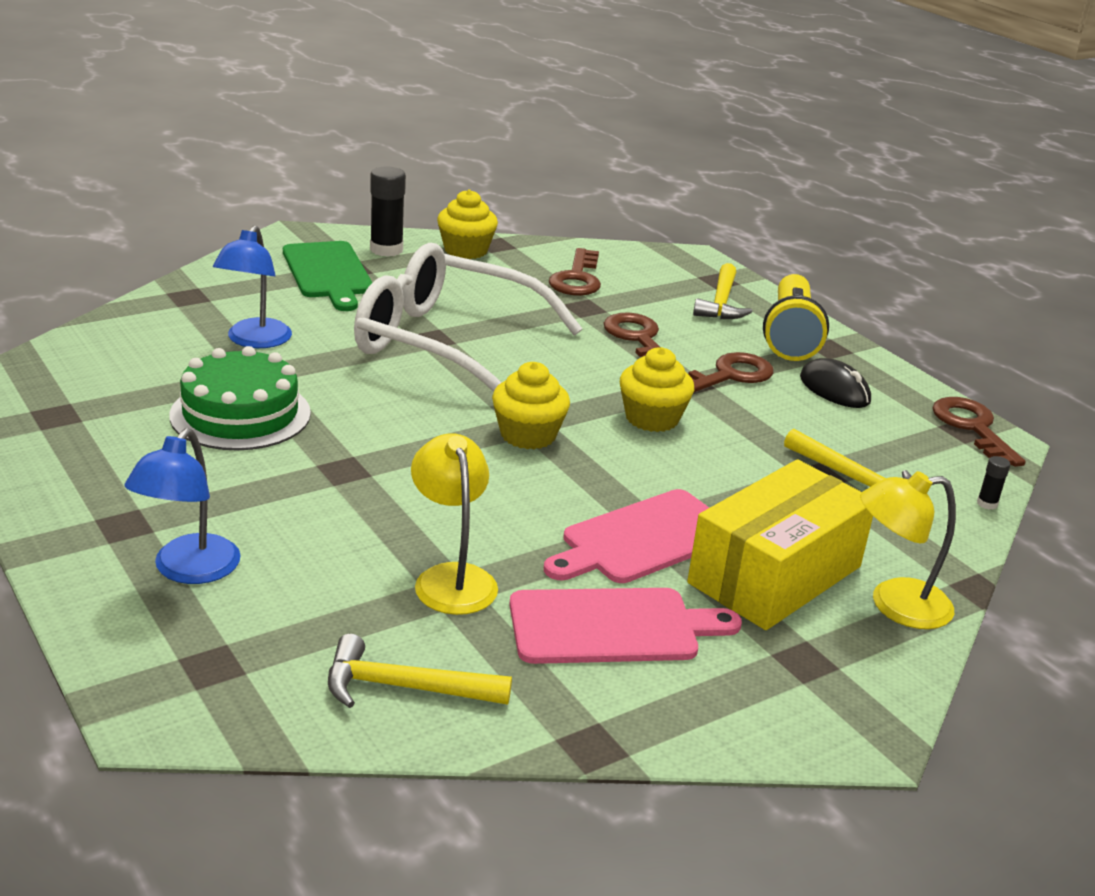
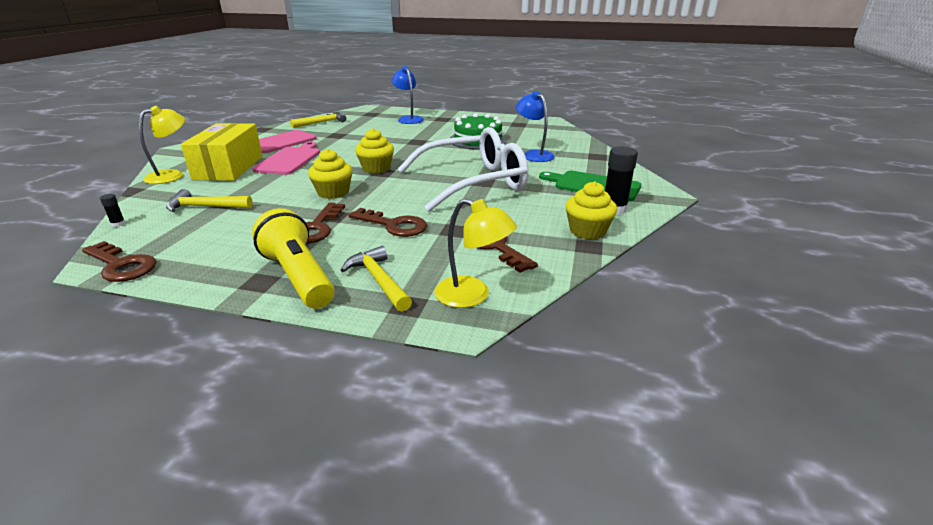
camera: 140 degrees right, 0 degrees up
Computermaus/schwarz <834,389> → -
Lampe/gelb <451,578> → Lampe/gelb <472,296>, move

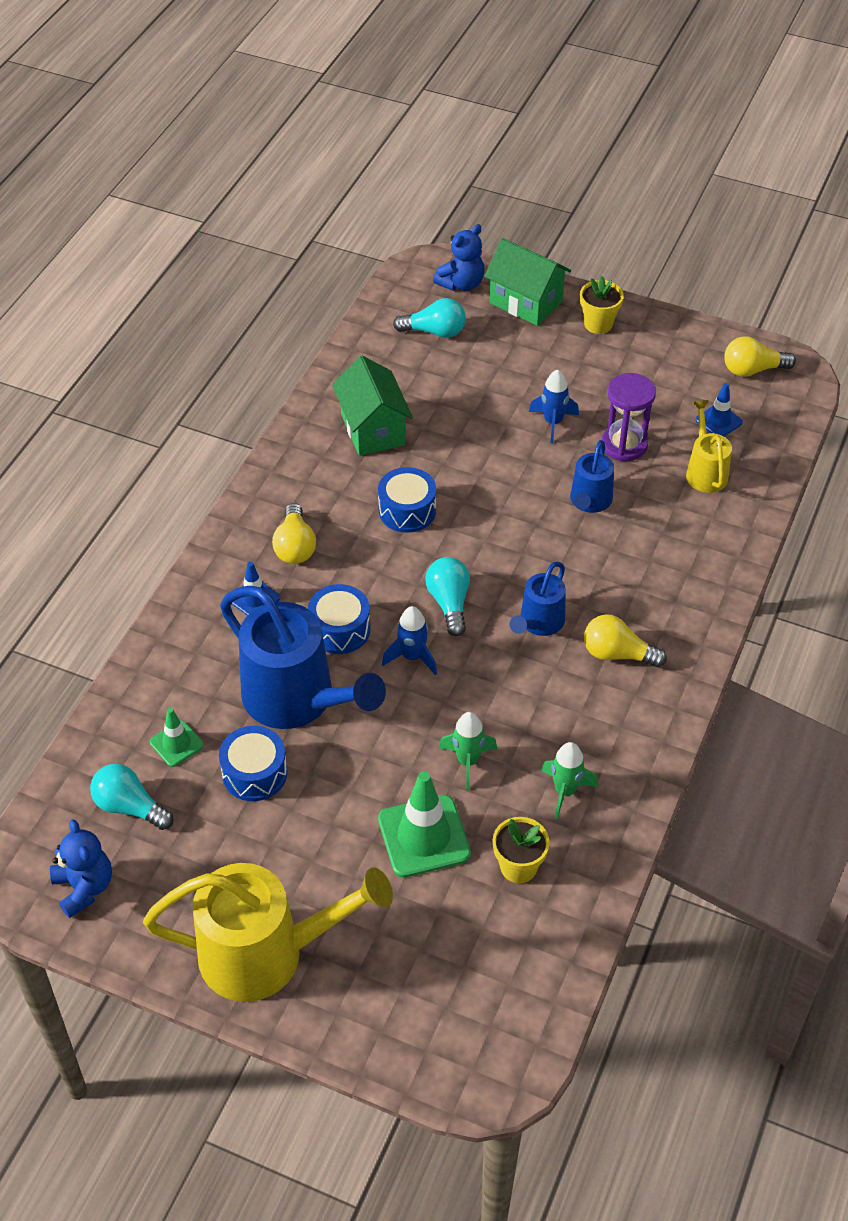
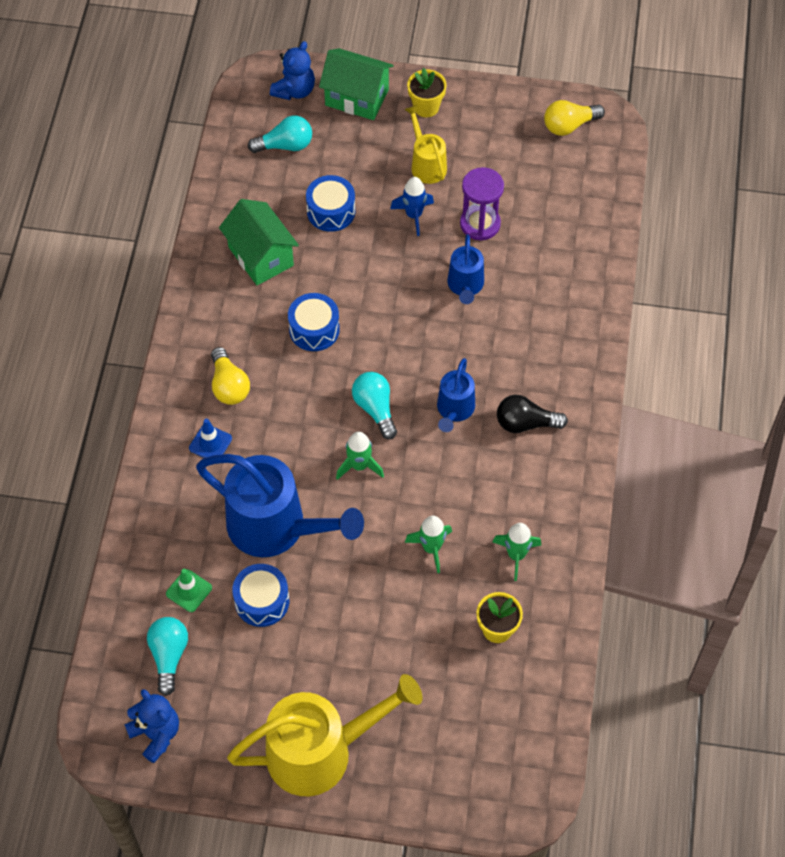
camera: 15 degrees left, 10 degrees up
Leitkegel/blau <718,421> → -
Gießkanne/gelb <705,471> → Gießkanne/gelb <426,164>, move
Trommel/blau <340,629> → Trommel/blau <331,211>, move
Rakete/blau <412,657> → Rakete/grün <359,466>
Glühbirne/gelb <617,654> → Glühbirne/schwarz <525,423>
Glühbirne/türkis <129,807> → Glühbirne/türkis <169,656>, 75 degrees clockwise
Leitkegel/grün <424,836> → -

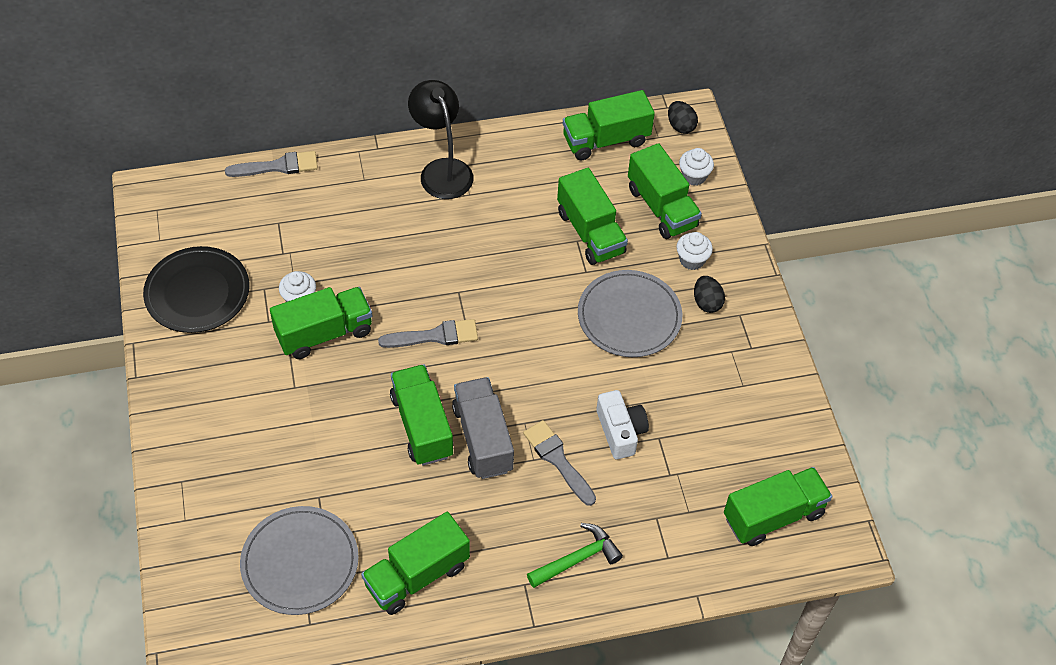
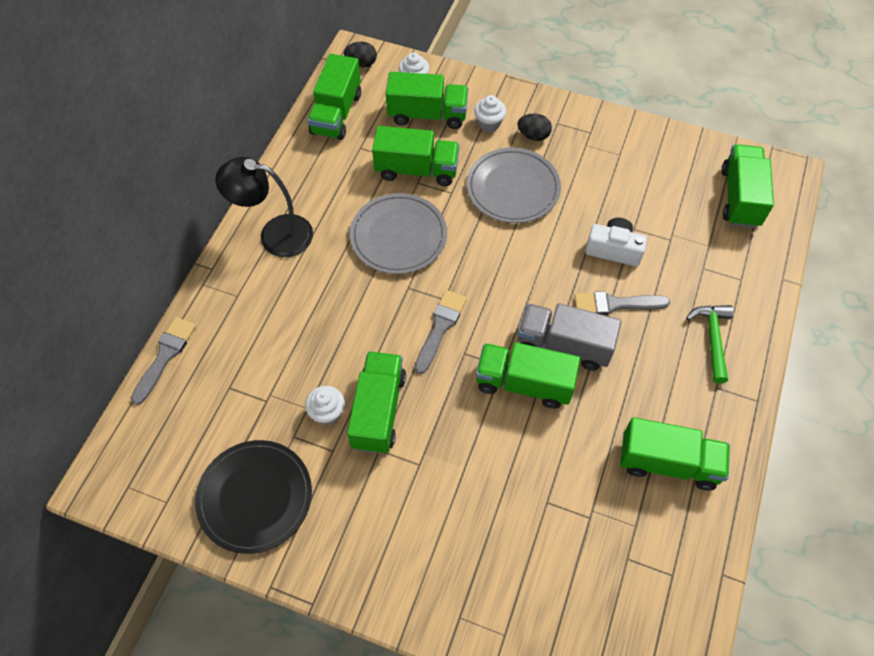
camera: 55 degrees left, 5 degrees up
Teller/grau <300,562> → Teller/grau <398,236>, move
Lastwagen/grün <417,575> → Lastwagen/grün <668,463>, 75 degrees counterclockwise

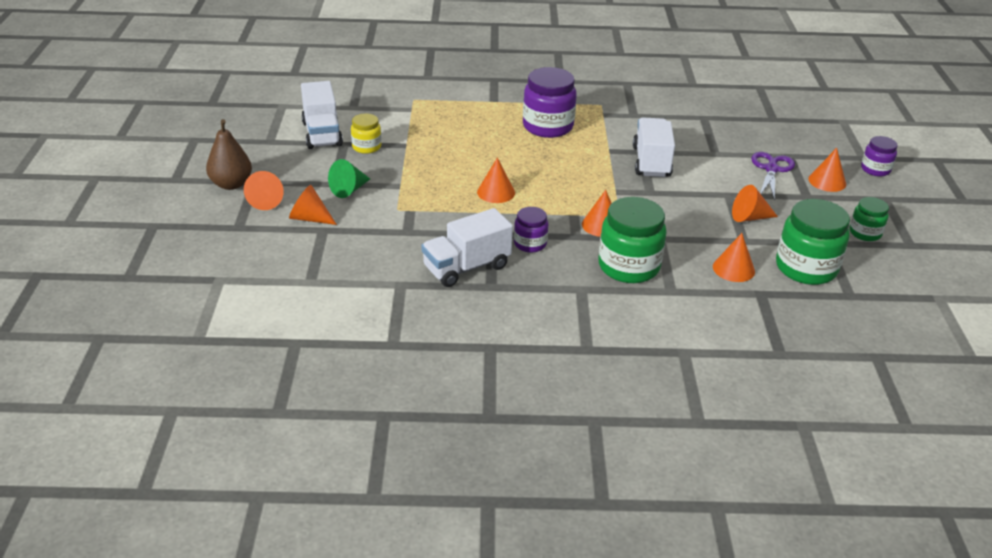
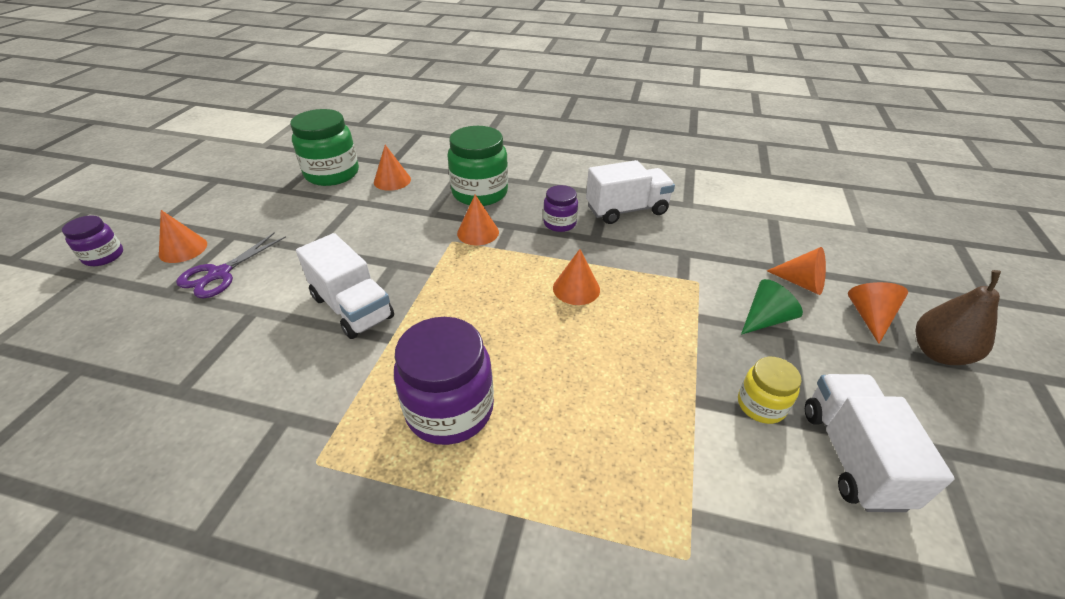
camera: 165 degrees left, 5 degrees up
Lastwagen/weiß <651,162> → Lastwagen/weiß <352,307>, 60 degrees counterclockwise
Kegel/orange <749,217> → -
Einmachglas/grün <865,233> → -

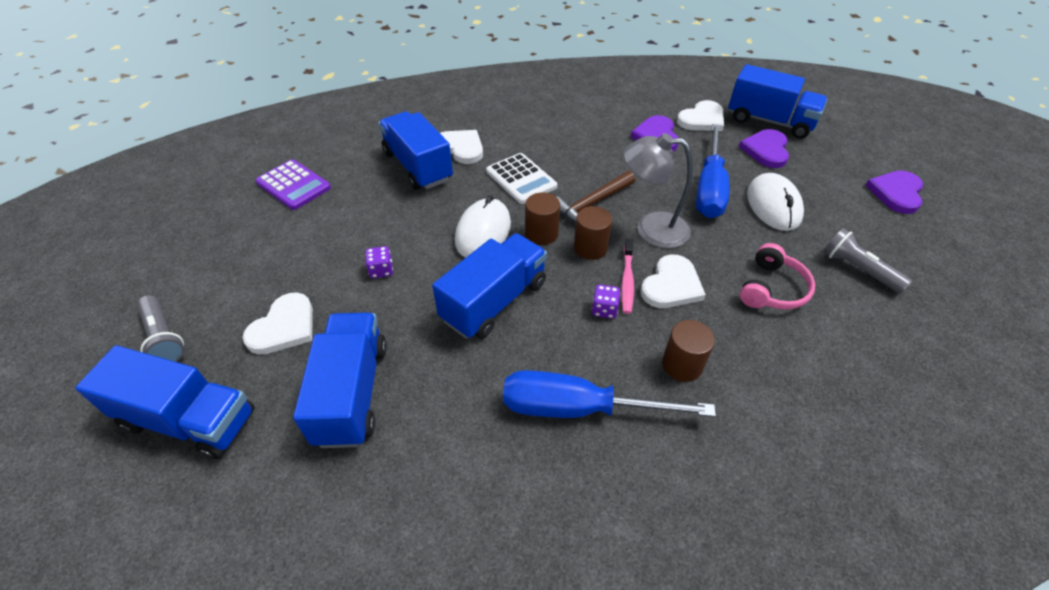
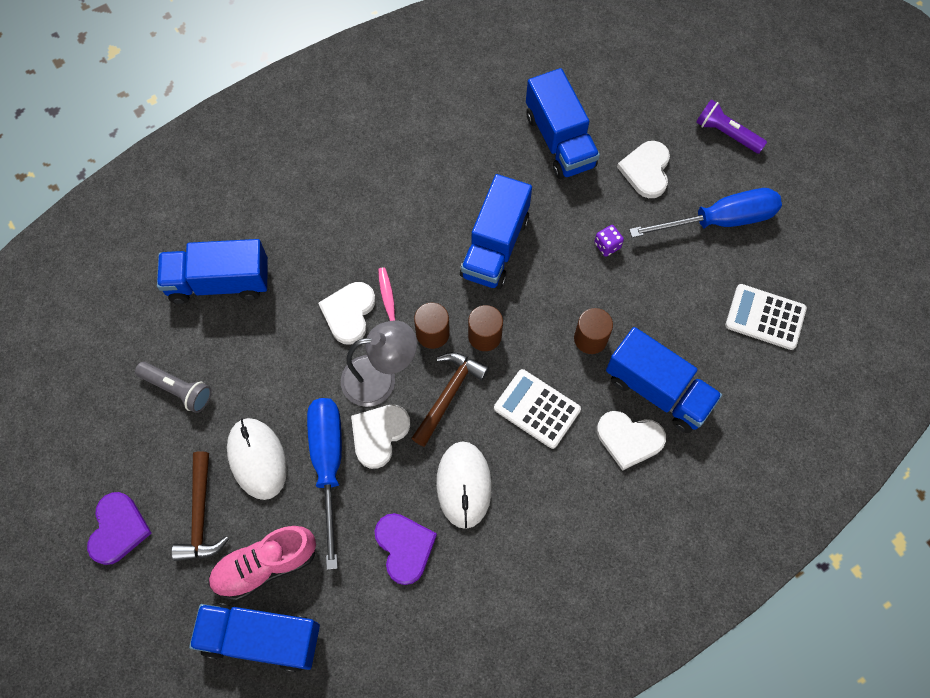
camera: 160 degrees right, 20 degrees up
Herz/weiß <702,119> → Herz/weiß <379,434>, move
Herz/lila <766,150> → Schuh/rosa <265,565>
Taschenrechner/lila <293,185> → Taschenrechner/weiß <765,317>
Computermaus/weiß <483,232> → Computermaus/weiß <464,485>, move
Kopfhörer/rosa <772,289> → -
Spielwürfel/lila <604,309> → -
Taschenlampe/grau <164,338> → Taschenlampe/lila <726,133>
Vollzylinder/braun <682,365> → Vollzylinder/braun <590,338>, move
Lastwagen/blau <189,420> → Lastwagen/blau <219,282>, move
Schraubenzieher/blau <579,408> → Schraubenzieher/blau <719,220>, move
- → Hammer/braun <200,515>

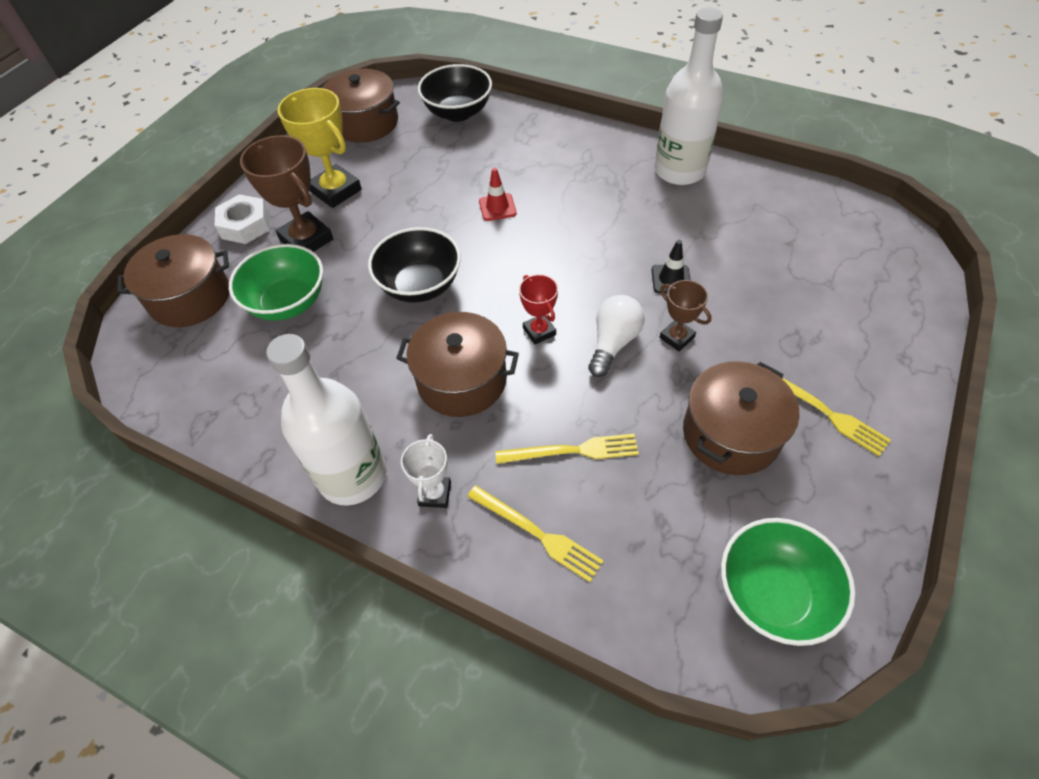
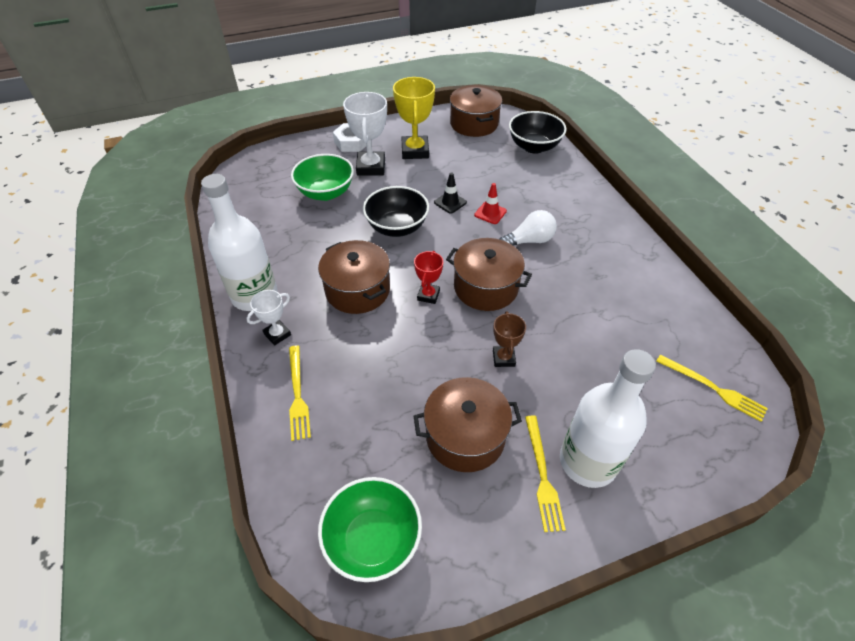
camera: 40 degrees right, 5 degrees down
Flasche/weiß <679,171> → Flasche/weiß <588,461>, move
Pokal/braun <306,240> → Pokal/weiß <371,167>
Kochtopf/braun <190,297> → Kochtopf/braun <485,287>, move
Leitkegel/schwarz <671,279> → Leitkegel/schwarz <450,202>, move
Glühbirne/weiß <613,343> → Glühbirne/weiß <529,241>, move
Gabel/gelb <572,451> → Gabel/gelb <713,388>, move

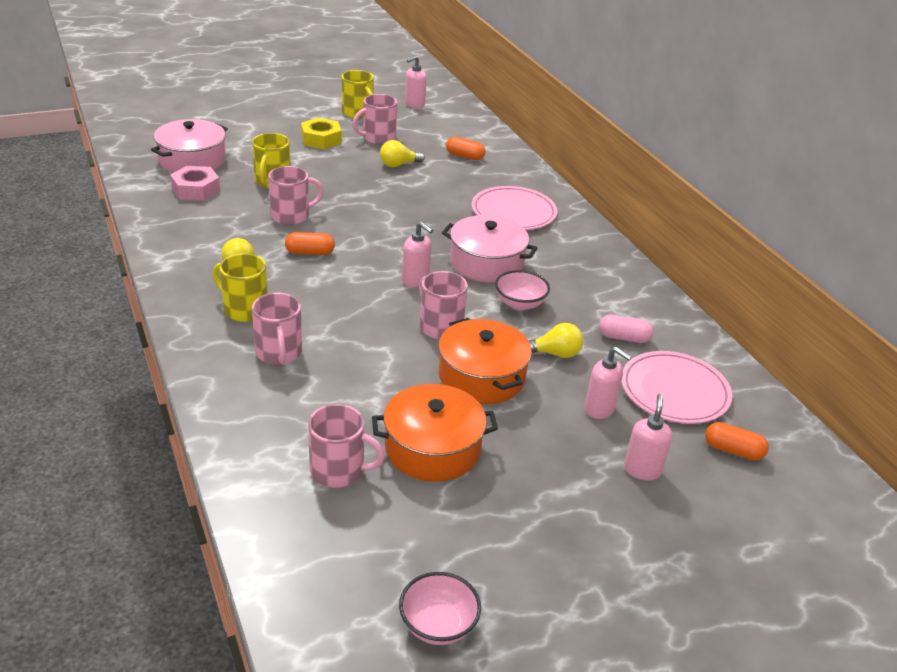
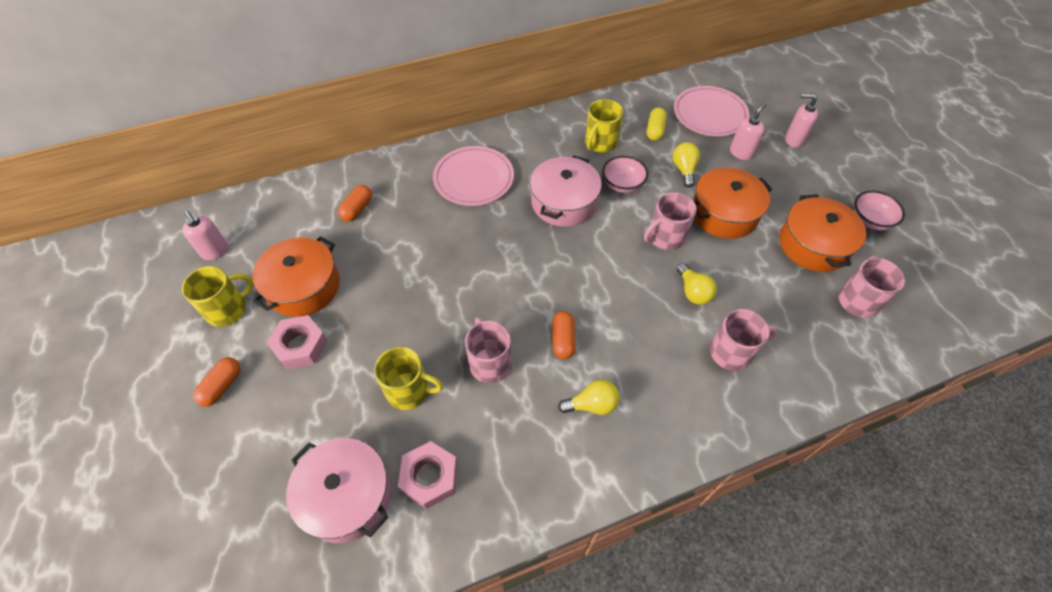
camera: 85 degrees left, 20 degrees up
Tasse/rosa <378,138> → Kochtopf/orange <303,287>
Sechskantmutter/gelb <321,139> → Sechskantmutter/rosa <300,346>
Glühbirne/gelb <398,165> → Glühbirne/gelb <693,291>, move
Seifenspender/rosa <416,280> → -
Tasse/gelb <244,309> → Tasse/gelb <600,143>, move
Kapsel/rosa <624,338> → Kapsel/gelb <655,130>
Kapsel/orange <733,450> → Kapsel/orange <222,386>, move
Schüssel/rosa <438,625> → Schüssel/rosa <870,220>, move

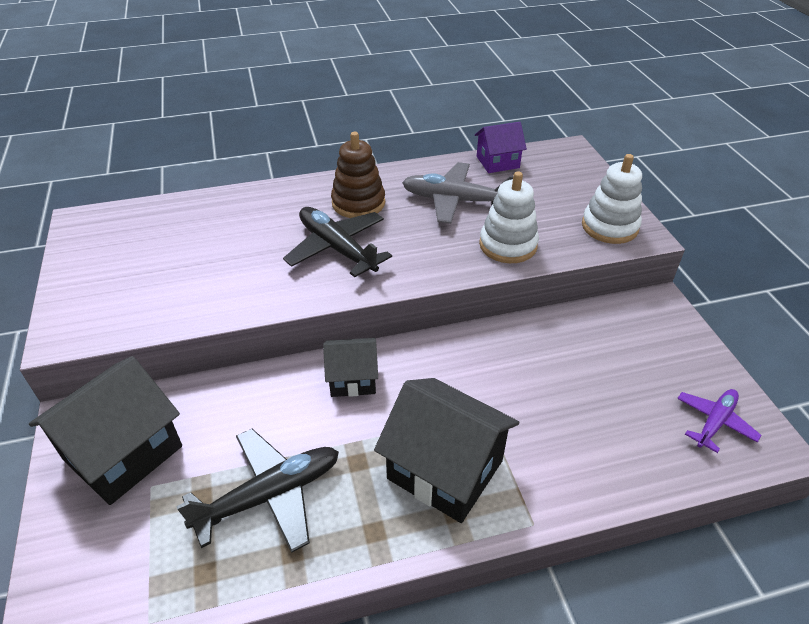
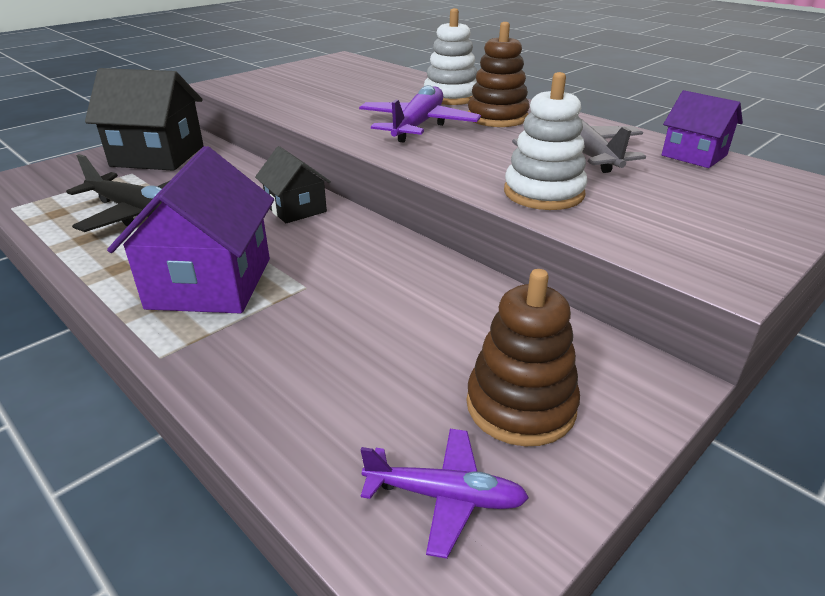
camera: 60 degrees right, 10 degrees down
Stapelspielzeug/weiß <609,227> → Stapelspielzeug/weiß <451,97>, move
Flugzeug/schwarz <337,248> → Flugzeug/lila <418,126>
Haus/schwarz <445,469> → Haus/lila <210,283>
- → Stapelspielzeug/braun <520,406>

